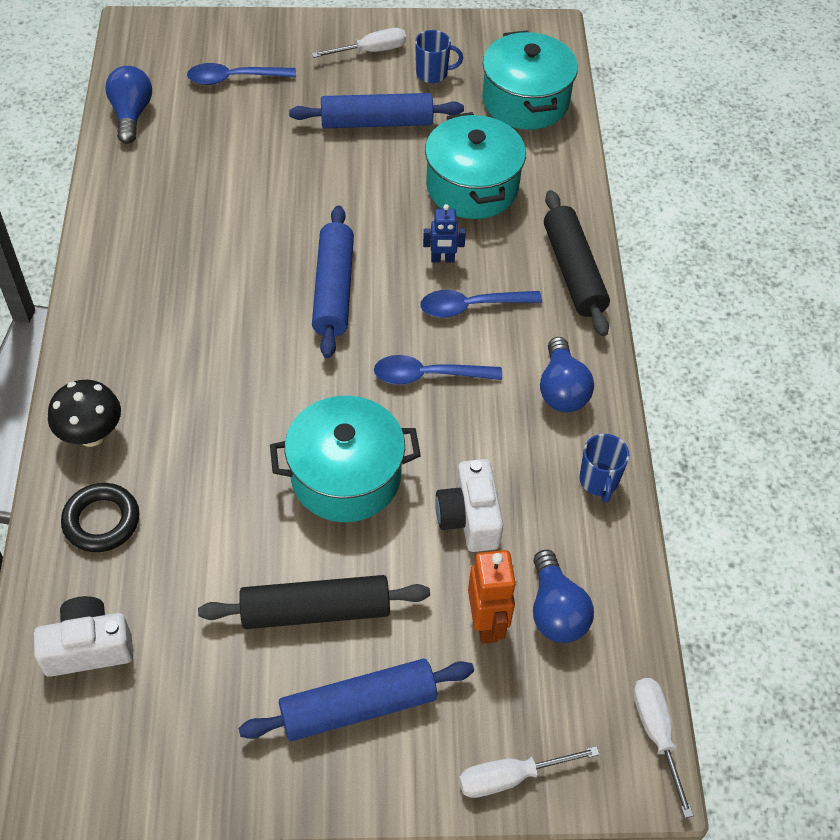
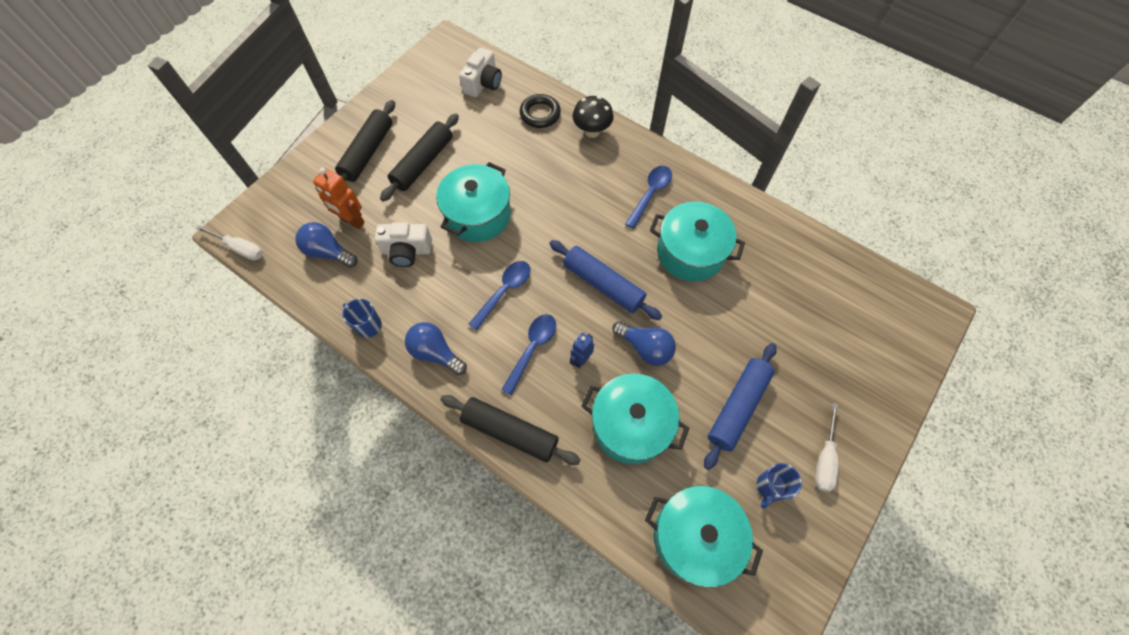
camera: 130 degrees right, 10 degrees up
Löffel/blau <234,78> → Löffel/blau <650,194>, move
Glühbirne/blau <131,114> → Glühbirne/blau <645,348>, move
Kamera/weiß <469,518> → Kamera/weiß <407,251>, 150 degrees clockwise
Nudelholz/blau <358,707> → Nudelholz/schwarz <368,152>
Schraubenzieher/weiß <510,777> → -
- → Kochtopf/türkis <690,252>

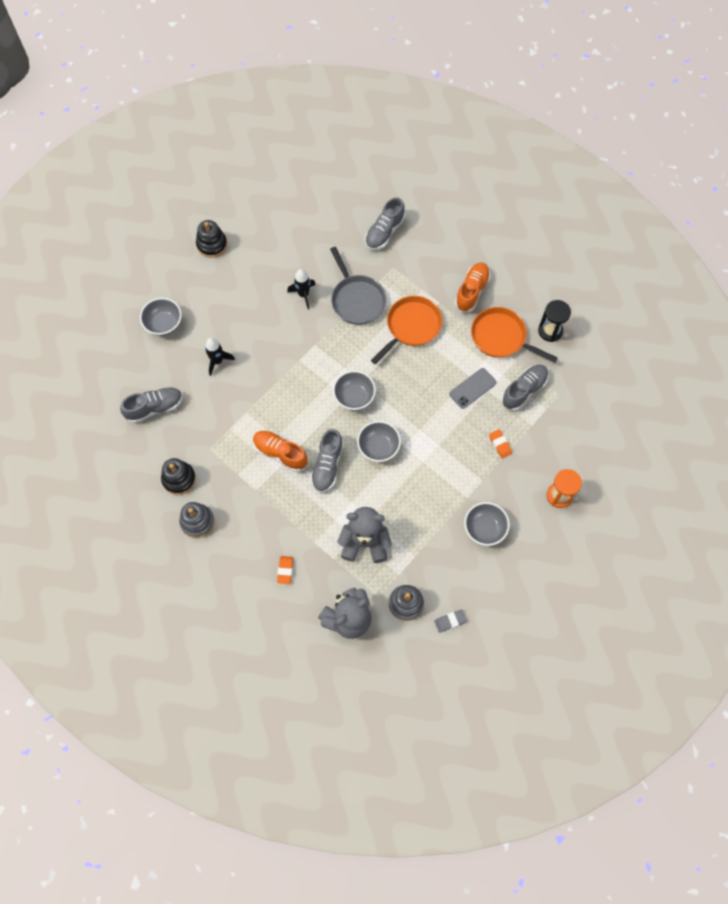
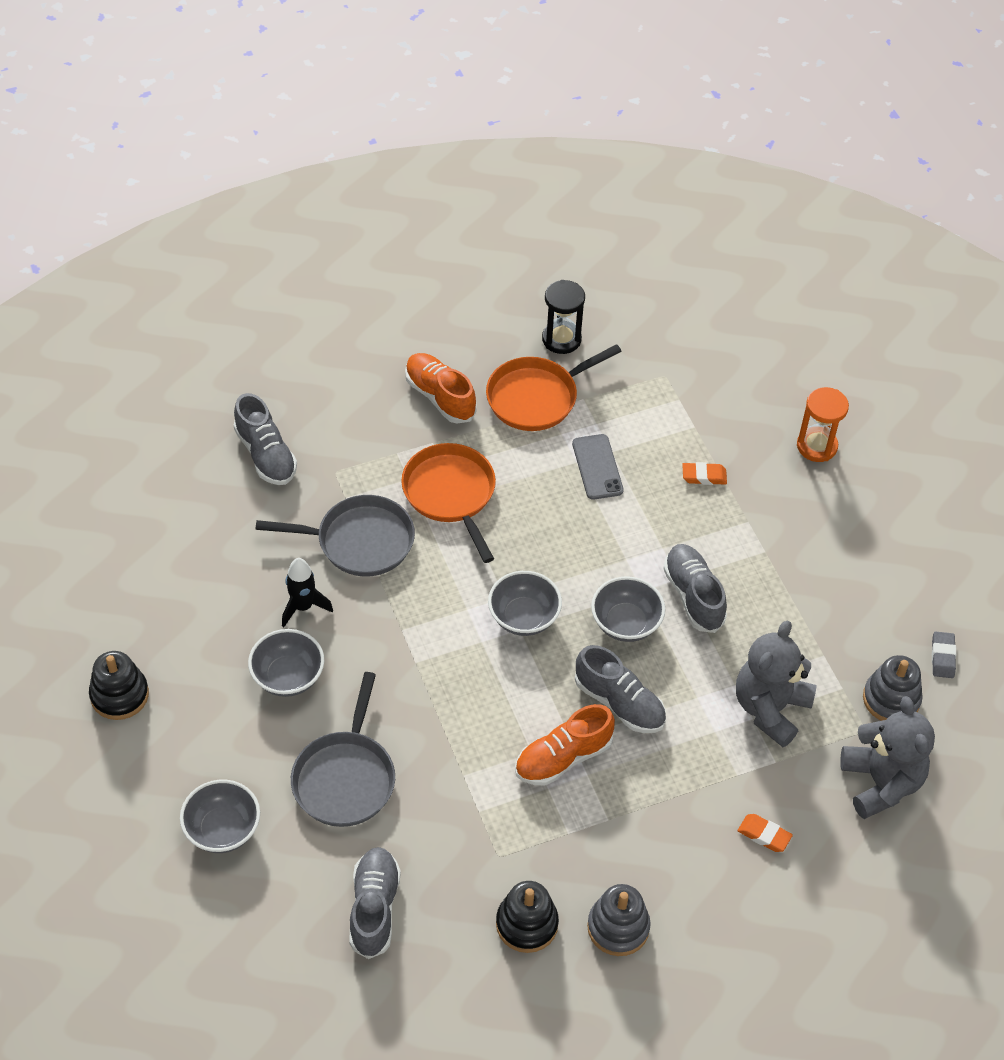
camera: 65 degrees left, 15 degrees down
Rakete/schwarz <217,361> → Pfanne/grau <345,778>
Schuh/grau <524,390> → Schuh/grau <693,596>, move
Schüssel/grau <484,528> → Schüssel/grau <288,677>, move

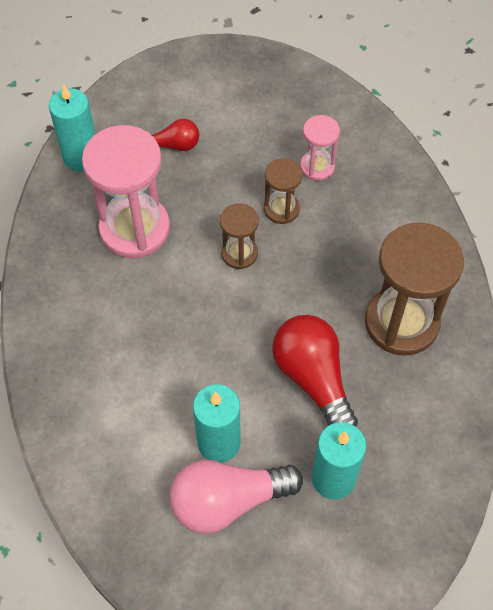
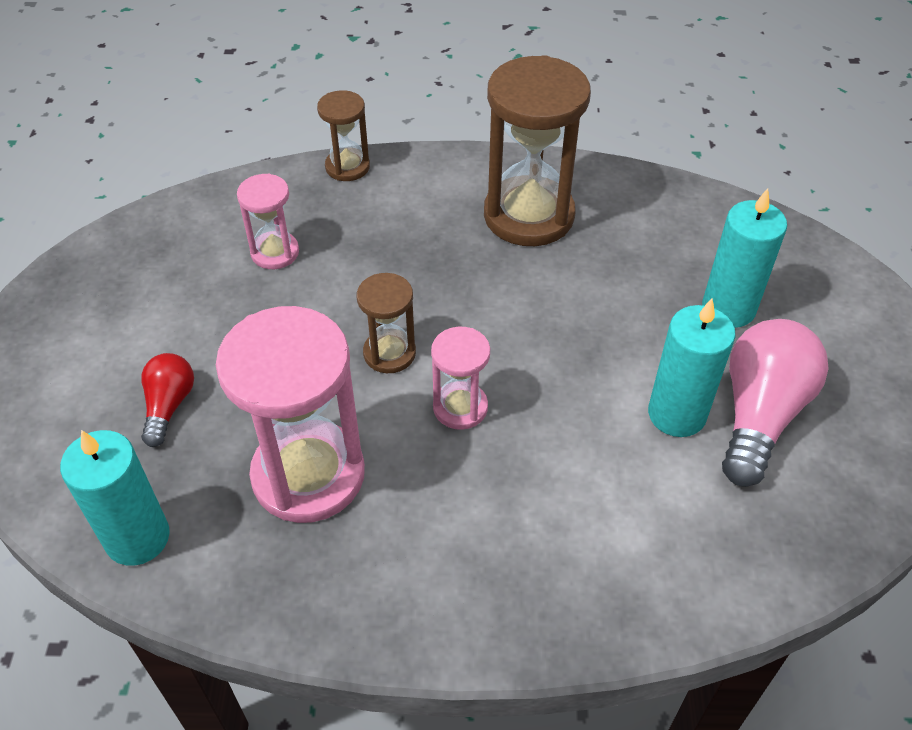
camera: 80 degrees left, 10 degrees down
Sanduhr/braun <281,209> → Sanduhr/braun <347,167>, move
Glühbirne/rot <313,379> → -
Glühbirne/rosa <228,501> → Glühbirne/rosa <759,414>, 150 degrees counterclockwise
- → Sanduhr/rosa <460,407>

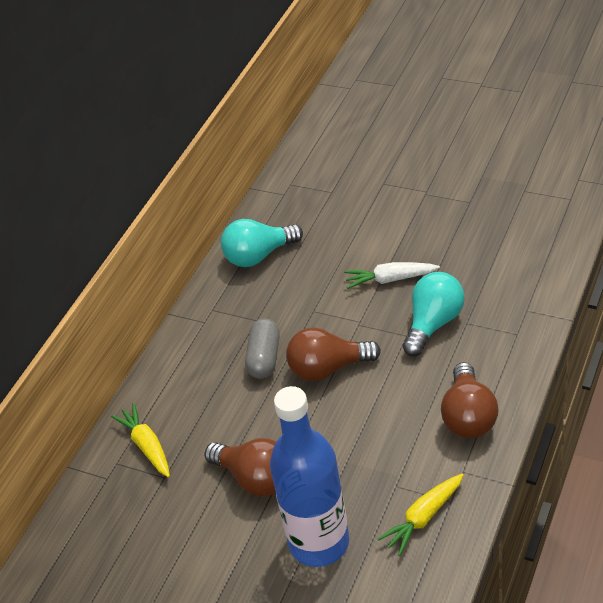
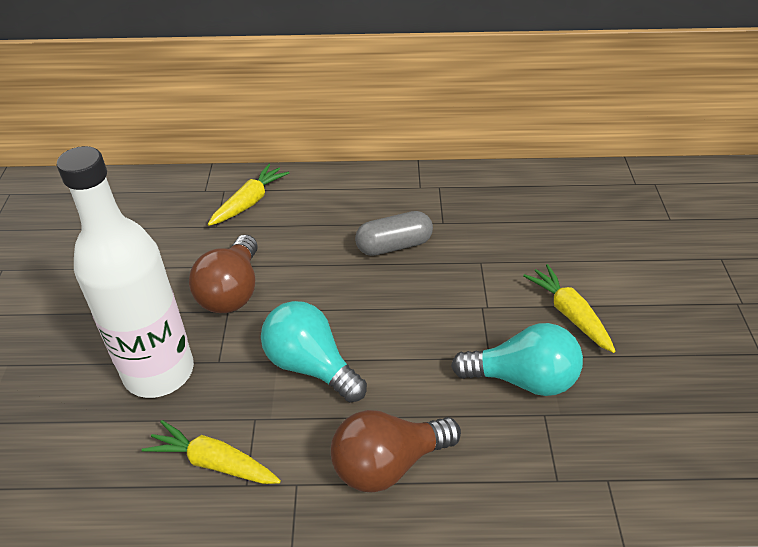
camera: 60 degrees right, 0 degrees up
Glühbirne/türkis <259,255> → Glühbirne/türkis <311,366>, move
Karotte/weiß <390,279> → Karotte/gelb <569,314>
Glühbirne/braun <328,368> → -
Flasche/blau <319,543> → Flasche/weiß <159,372>

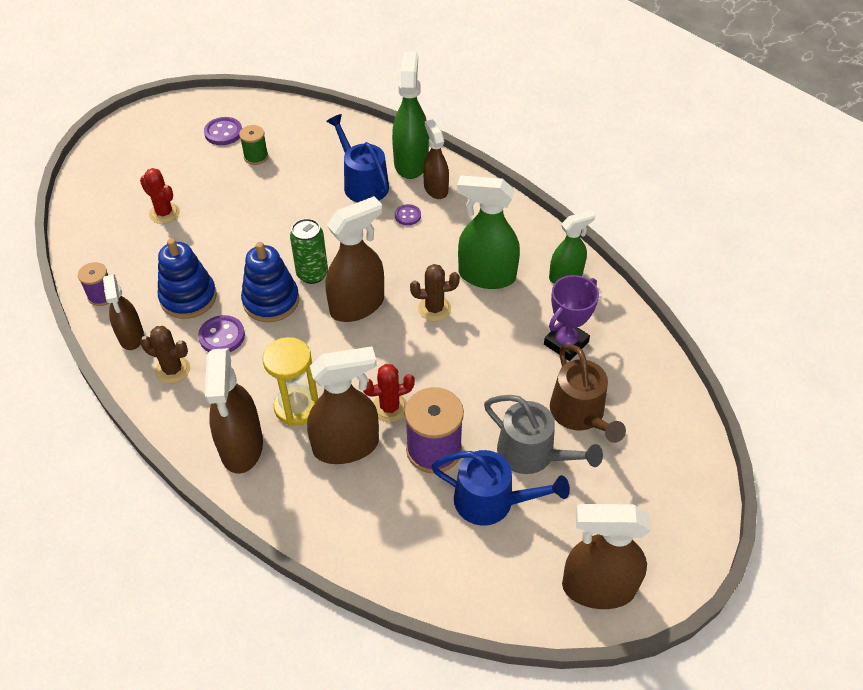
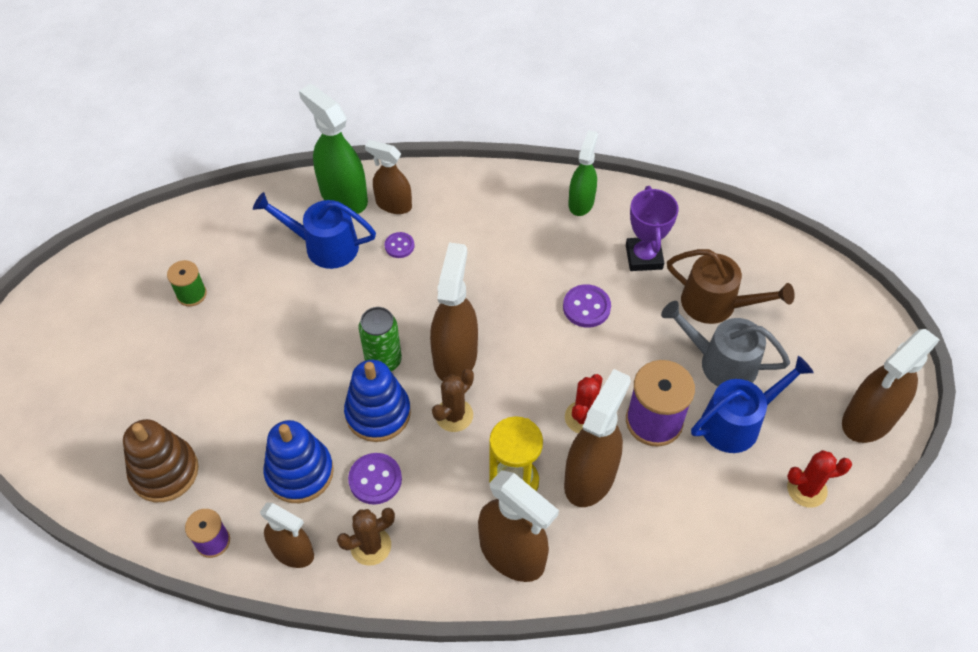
camera: 45 degrees left, 5 degrees up
Knopf/lila <223,132> → Knopf/lila <586,307>, move
Kaktus/rot <164,213> → Kaktus/rot <806,489>, move
Sprühflasche/grün <486,276> → -
Kaktus/braun <434,309> → Kaktus/braun <454,415>, move
Gießkanne/grau <532,454> → Gießkanne/grau <721,362>, 150 degrees counterclockwise
- → Stapelspielzeug/braun <164,471>

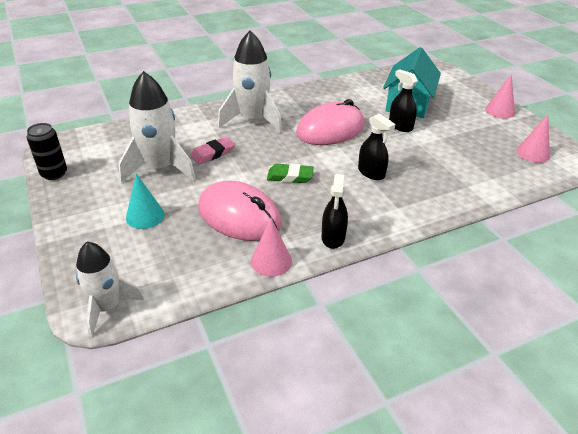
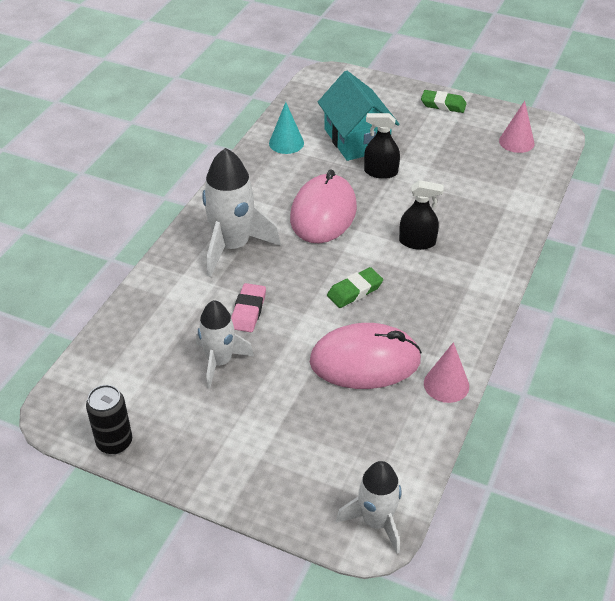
camera: 40 degrees left, 5 degrees up
Rakete/weiß <160,168> → Rakete/weiß <220,362>, x0.65
Kegel/rosa <500,111> → Radiergummi/grün <443,105>
Kegel/türkis <145,216> → Kegel/türkis <286,143>, move
Sprühflasche/schwarz <333,237> → -

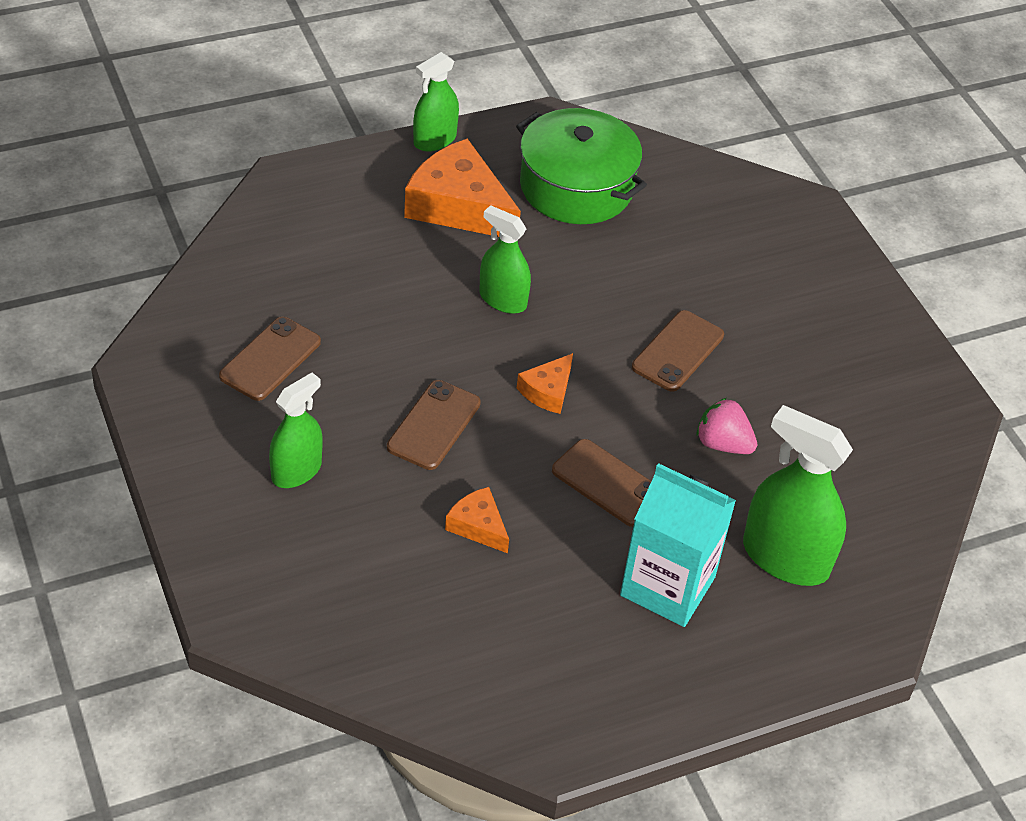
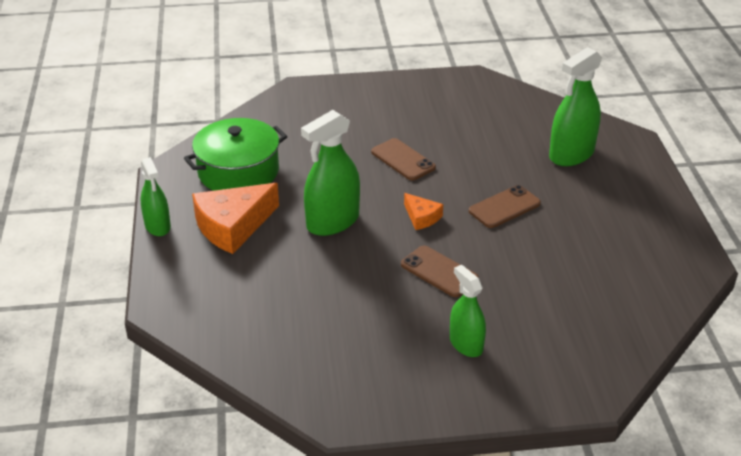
camera: 70 degrees left, 10 degrees down
Sprühflasche/grün <503,299> → Sprühflasche/grün <333,222>, x1.59
Handy/braun <270,359> → -
Erdbeere/rosa <723,444> → -
Getränkekarton/türkis <667,586> → -
Käse/orange <478,526> → -

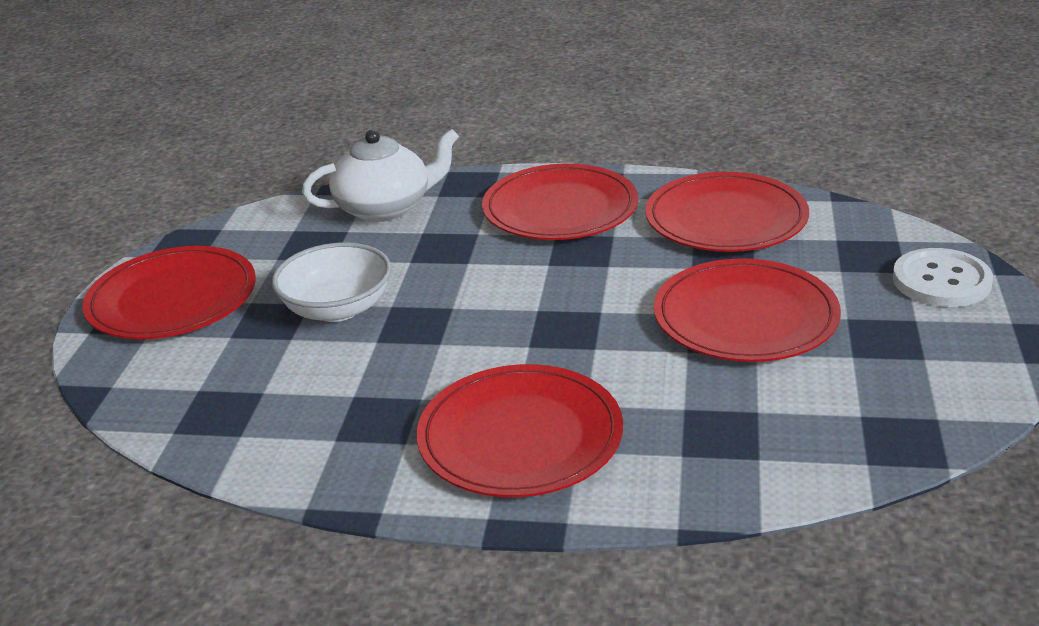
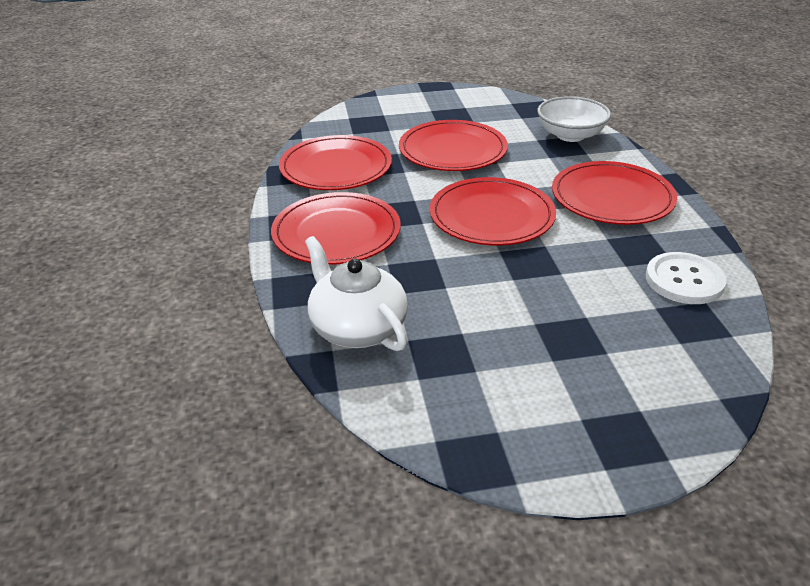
camera: 110 degrees left, 5 degrees up
Schüssel/weiß <337,308> → Schüssel/weiß <570,135>, move
Teller/rot <172,299> → Teller/rot <491,216>, move
Knopf/weiß <941,281> → Knopf/weiß <684,280>, move

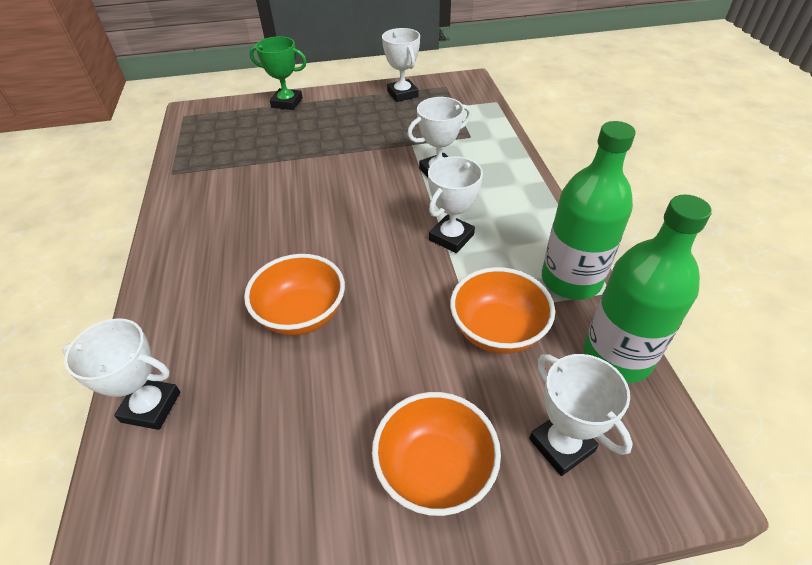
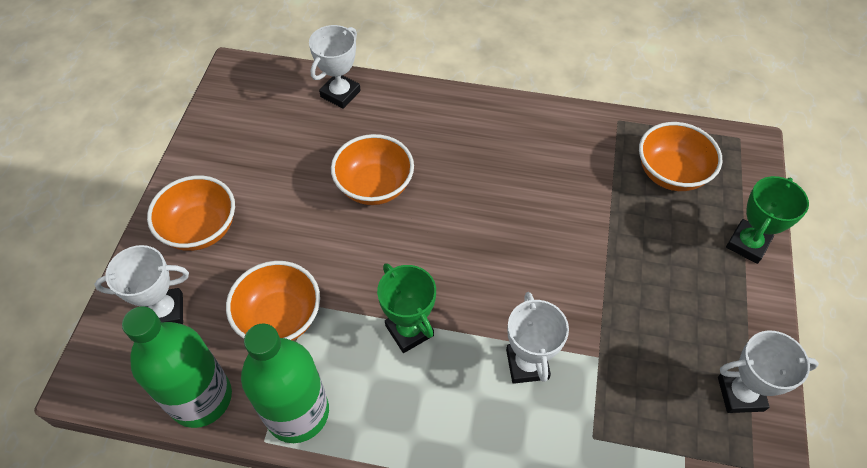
camera: 110 degrees right, 10 degrees up
Pokal/weiß <451,237> → Pokal/grün <409,330>
- → Schüssel/orange <671,173>

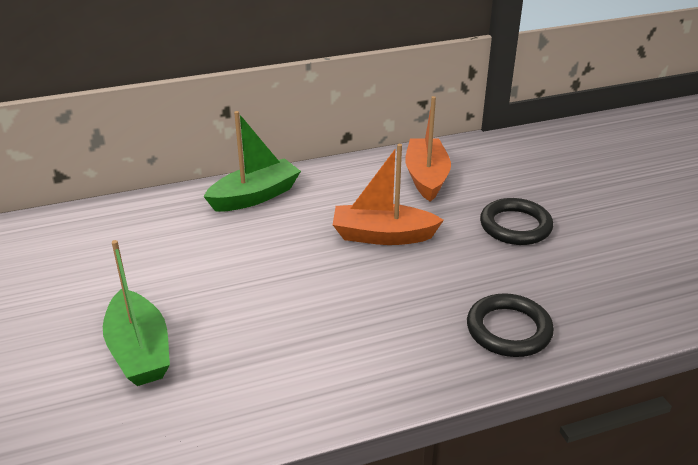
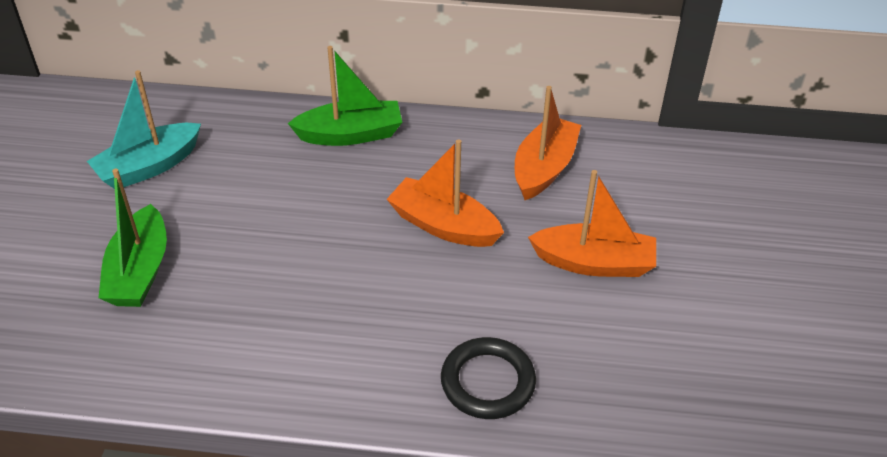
camera: 25 degrees right, 10 degrees up
Ring/schwarz <515,226> → Boot/orange <594,263>
- → Boot/türkis <149,167>

